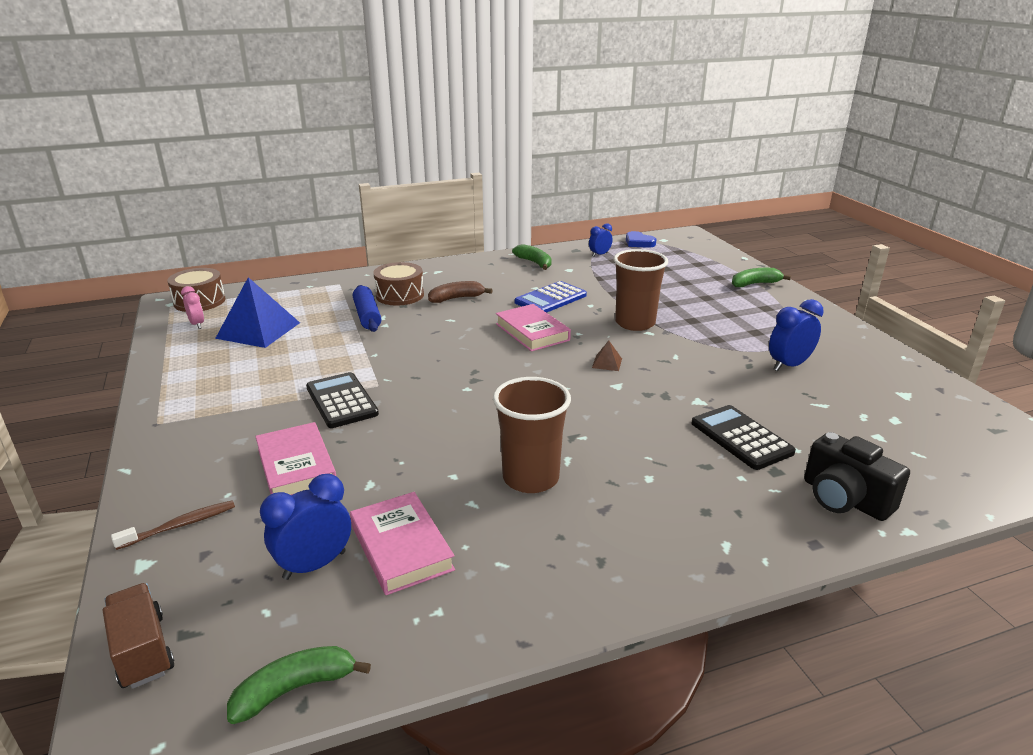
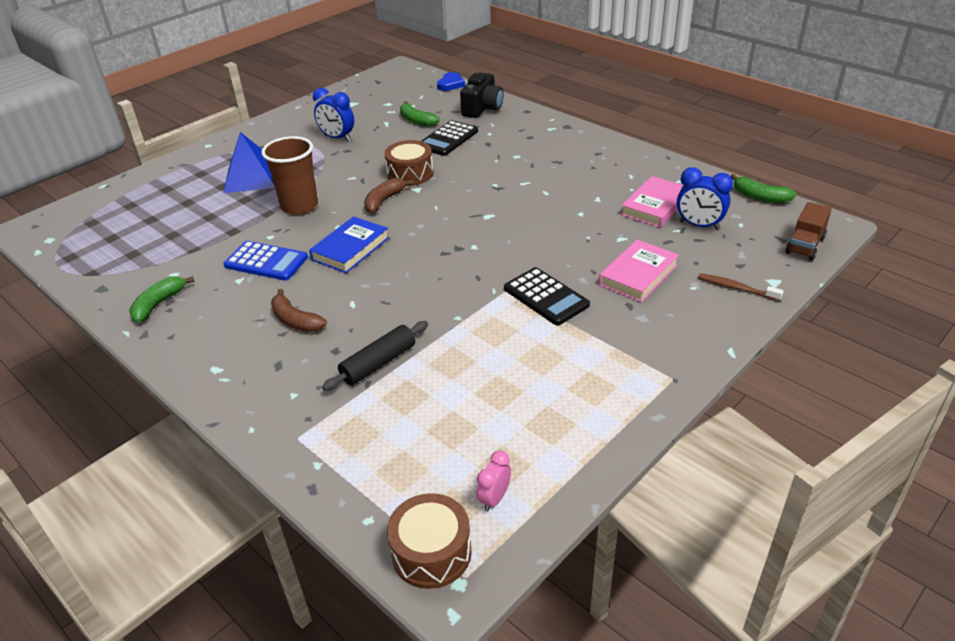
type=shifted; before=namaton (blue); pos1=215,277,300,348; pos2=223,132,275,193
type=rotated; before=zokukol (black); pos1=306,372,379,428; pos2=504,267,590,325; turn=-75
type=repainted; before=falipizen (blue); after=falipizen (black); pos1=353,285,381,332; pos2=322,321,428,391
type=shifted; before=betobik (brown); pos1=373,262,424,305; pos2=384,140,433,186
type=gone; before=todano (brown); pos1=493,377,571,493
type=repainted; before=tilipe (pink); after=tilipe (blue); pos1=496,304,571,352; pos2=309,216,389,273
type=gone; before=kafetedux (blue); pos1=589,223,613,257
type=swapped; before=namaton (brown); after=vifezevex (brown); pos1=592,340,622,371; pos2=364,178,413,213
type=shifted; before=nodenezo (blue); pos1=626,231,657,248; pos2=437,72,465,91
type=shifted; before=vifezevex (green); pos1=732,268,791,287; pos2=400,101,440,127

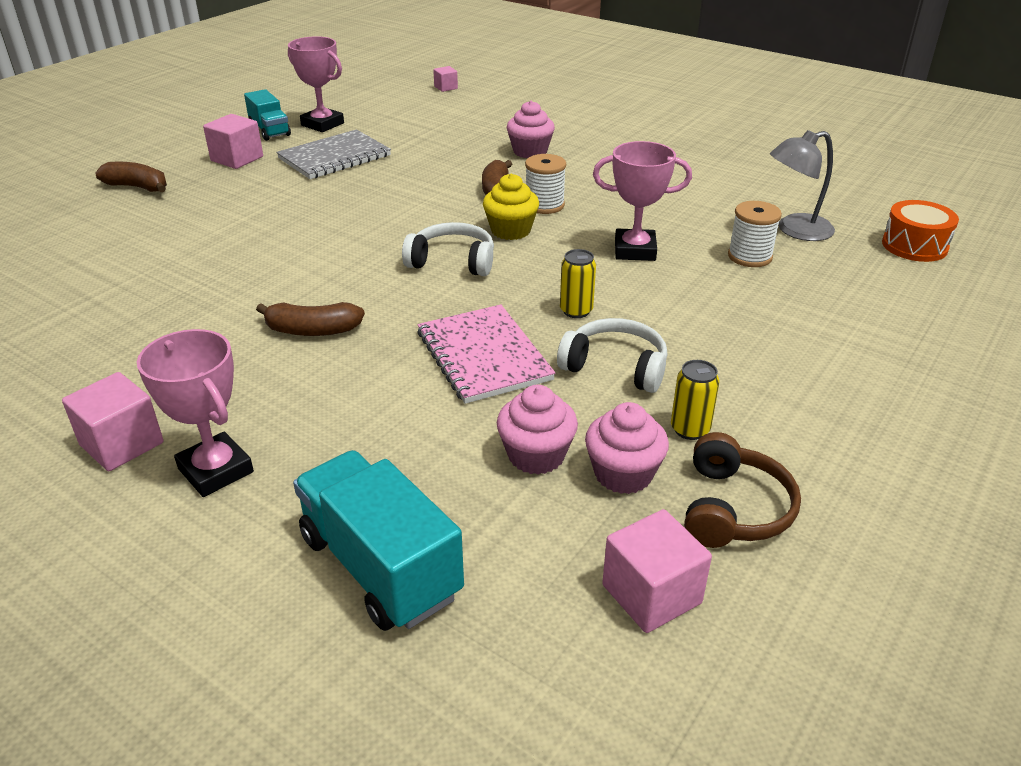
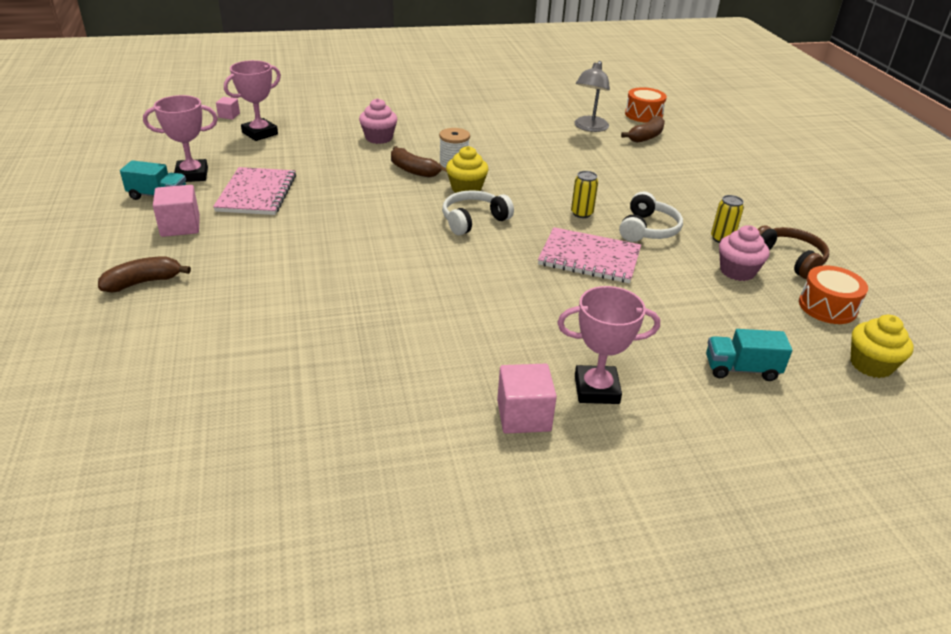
type=shifted; before=vifezevex (brown); pos1=256,302,365,336; pos2=621,116,665,143
type=repainted; before=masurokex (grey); after=masurokex (pink); pos1=276,129,391,179; pos2=213,167,296,215
type=scaled; before=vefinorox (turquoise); pos1=293,450,464,631; pos2=706,329,792,381; scale=0.61
type=gone; before=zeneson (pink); pos1=497,385,578,475
type=rotated; before=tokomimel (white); pos1=557,318,667,393; pos2=619,191,683,242; turn=135
type=shifted; before=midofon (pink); pos1=593,141,692,261; pos2=224,60,281,141
type=swapped; before=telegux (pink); after=betobik (orange); pos1=602,509,712,633; pos2=799,265,868,324
type=gone; before=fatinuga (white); pos1=728,201,782,267
type=new; after=zeneson (yellow); pos2=851,315,914,378

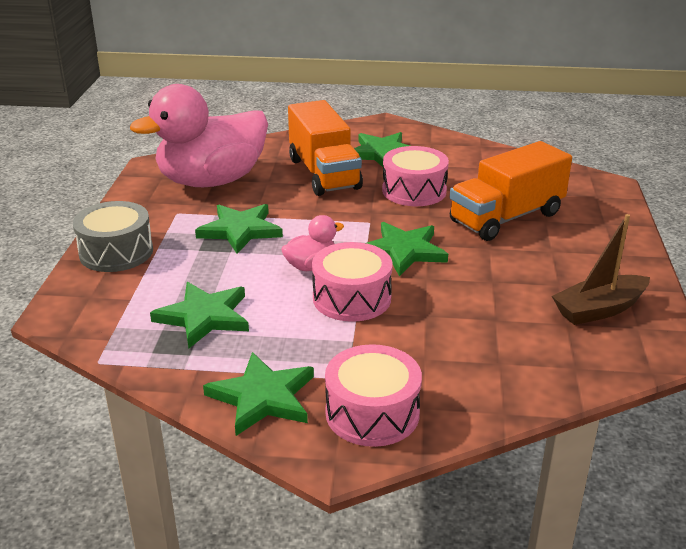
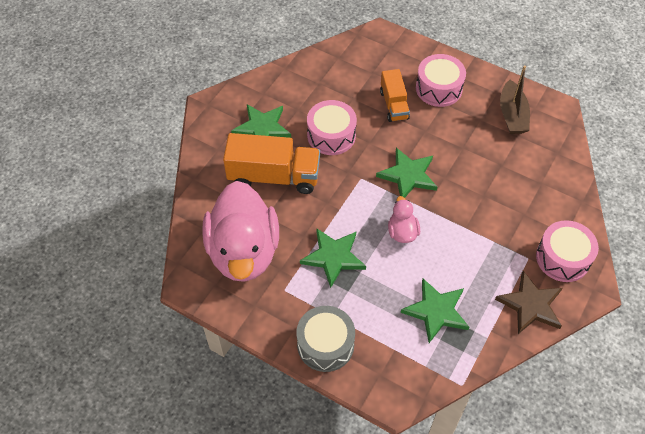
type=repainted; before=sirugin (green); after=sirugin (brown); pos1=203,352,314,436; pos2=495,271,562,334
type=shifted; before=betobik (pink); pos1=312,242,393,322; pos2=416,54,466,107
type=scaled; before=vefinorox (orange); pos1=450,141,572,241; pos2=380,69,410,122; scale=0.59

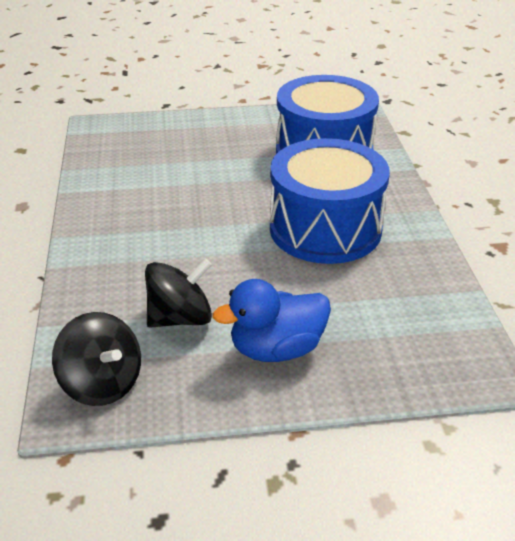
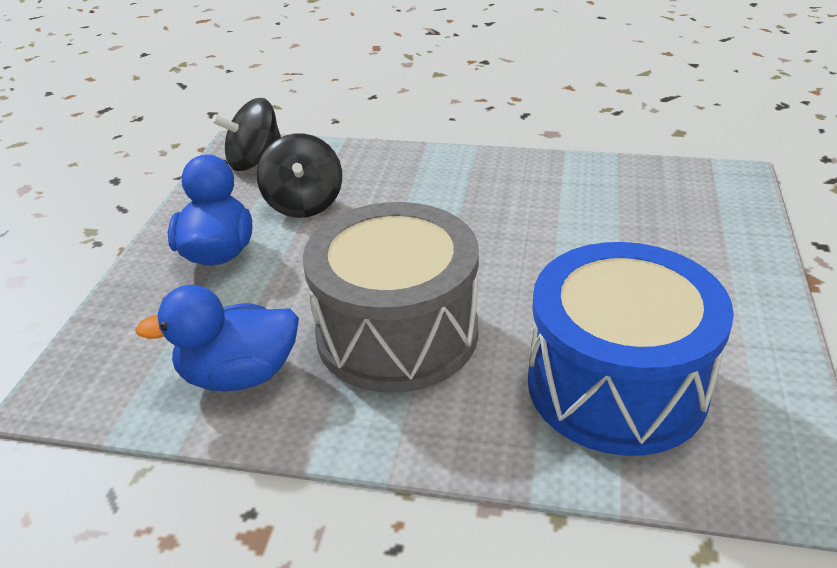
type=repainted; before=betobik (blue); after=betobik (grey); pos1=270,138,390,264; pos2=303,202,479,393
type=new; after=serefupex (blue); pos2=135,285,299,392

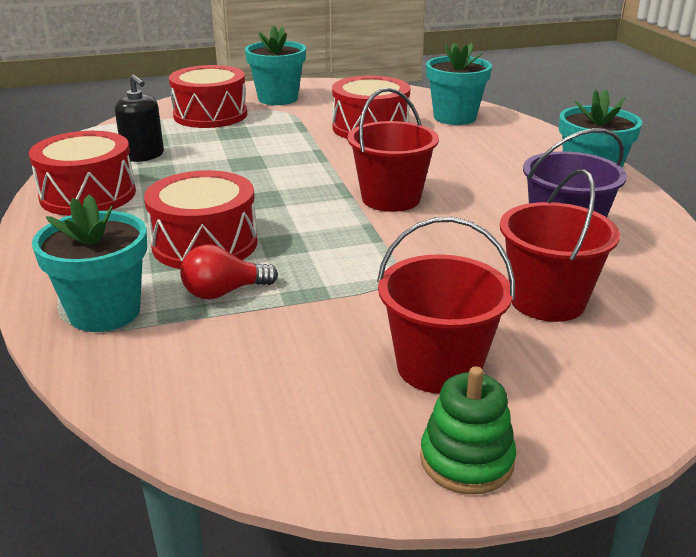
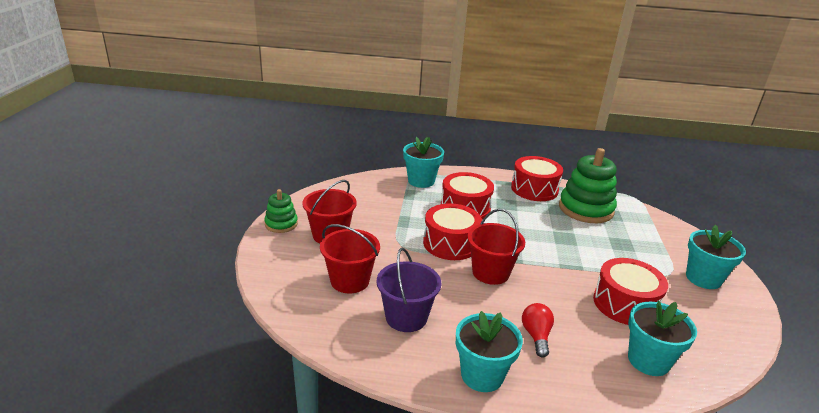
type=swapped; before=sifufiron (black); after=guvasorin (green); pos1=115,75,164,162; pos2=559,148,617,223
type=shifted; before=betobik (red); pos1=169,65,247,128; pos2=423,203,482,260
type=shifted; before=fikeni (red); pos1=180,245,278,299; pos2=522,303,554,358

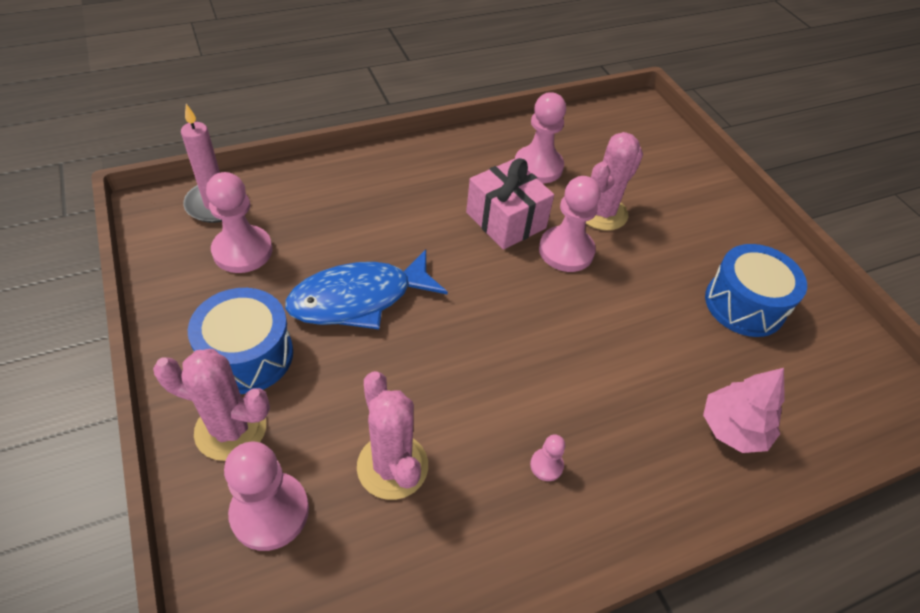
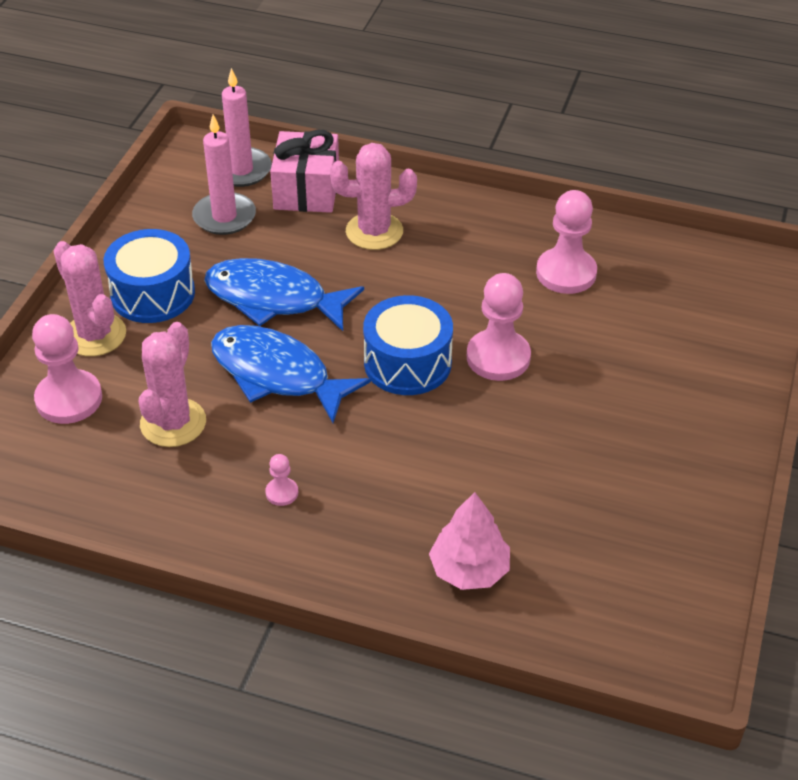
type=swapped; before=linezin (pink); after=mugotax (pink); pos1=206,172,272,273; pos2=192,115,256,235
type=shifted; before=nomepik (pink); pos1=466,158,554,250; pos2=270,129,339,213
type=shifted; before=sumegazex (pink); pos1=586,132,643,231; pos2=330,143,417,250
type=shifted; before=betobik (blue); pos1=705,244,807,337; pos2=363,295,453,395
type=new; after=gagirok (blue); pos2=211,325,371,423

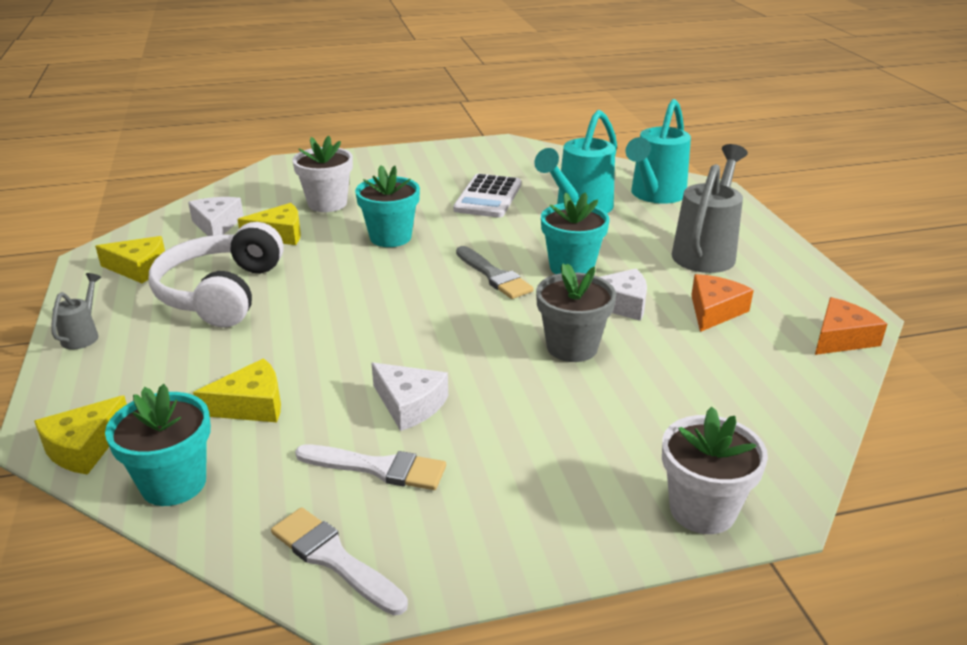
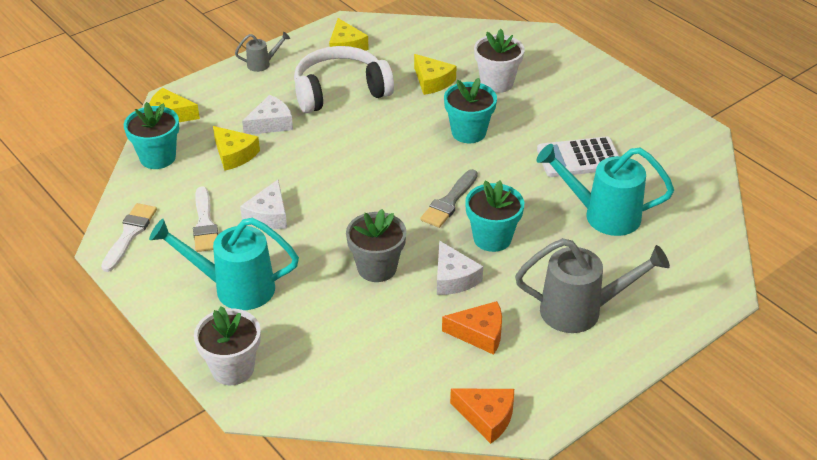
type=shifted; before=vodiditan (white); pos1=188,197,244,236; pos2=242,95,293,135
type=shifted; before=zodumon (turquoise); pos1=625,99,691,204; pos2=149,218,299,310

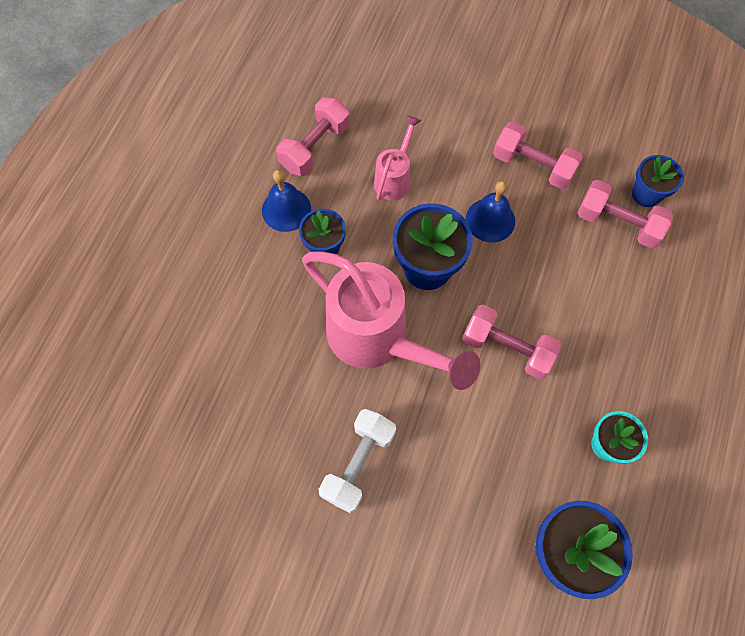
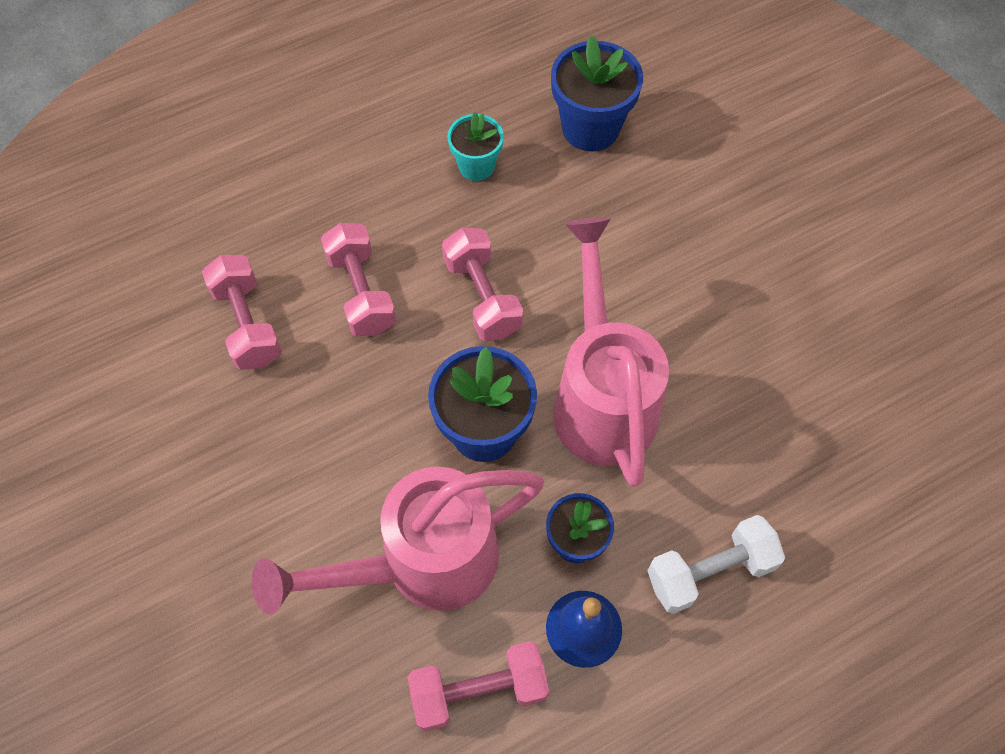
type=shifted; before=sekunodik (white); pos1=318,409,396,513; pos2=647,515,785,614
type=scaled; before=zodumon (pink); pos1=374,115,422,201; pos2=252,466,544,615; scale=2.03
type=gone; before=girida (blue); pos1=466,181,515,243
type=shifted; before=sekunodik (pink); pos1=493,121,583,189; pos2=321,223,396,336
type=gone; before=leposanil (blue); pos1=632,155,684,207

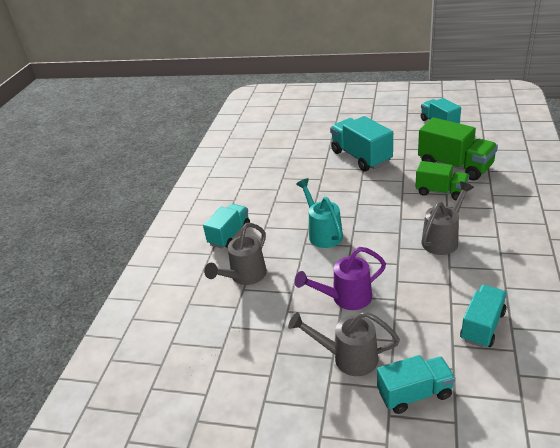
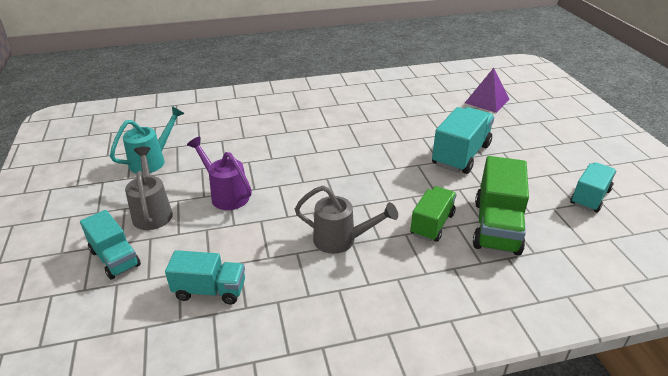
type=gone; before=vefinorox (turquoise); pos1=203,204,250,249
type=gone; before=zodumon (grey); pos1=204,223,267,285
type=shifted; before=zodumon (turquoise); pos1=296,178,343,248; pos2=110,106,185,174
type=rotated; before=vefinorox (green); pos1=416,161,469,200; pos2=410,186,457,242; turn=-150
type=new; after=namaton (purple); pos2=465,68,510,113

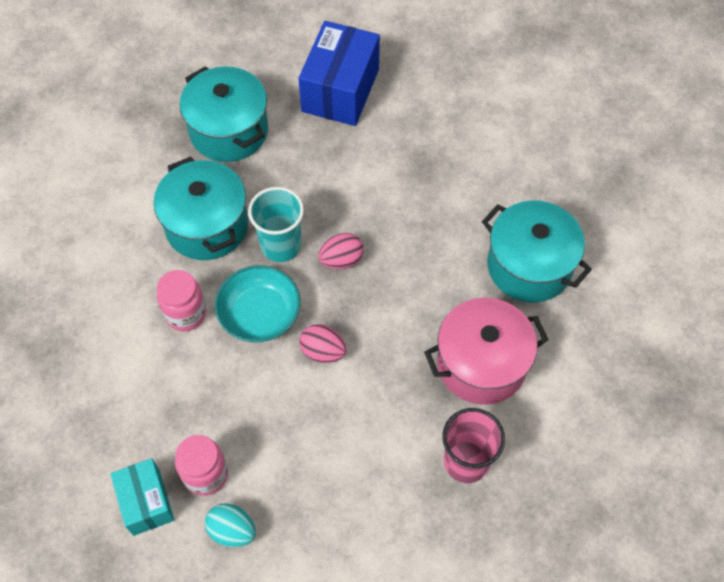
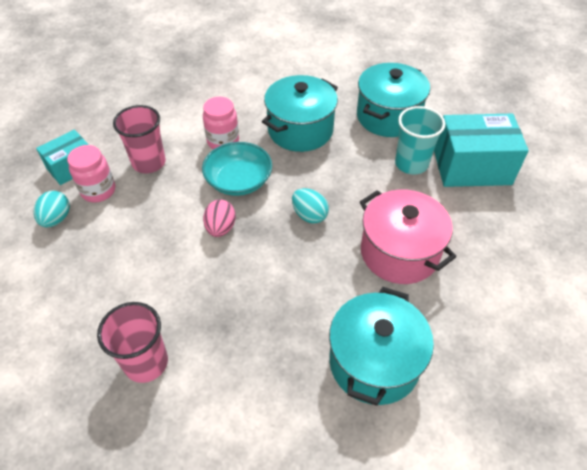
type=shifted; before=todano (turquoise); pos1=248,187,304,262; pos2=395,106,445,174
type=repainted; before=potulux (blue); after=potulux (turquoise); pos1=298,21,380,126; pos2=434,114,529,187
type=repainted; before=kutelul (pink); after=kutelul (turquoise); pos1=318,233,364,269; pos2=292,188,329,224
type=shifted; before=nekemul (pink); pos1=424,298,548,405; pos2=360,190,456,284
type=new; after=todano (pink); pos2=113,105,166,173

